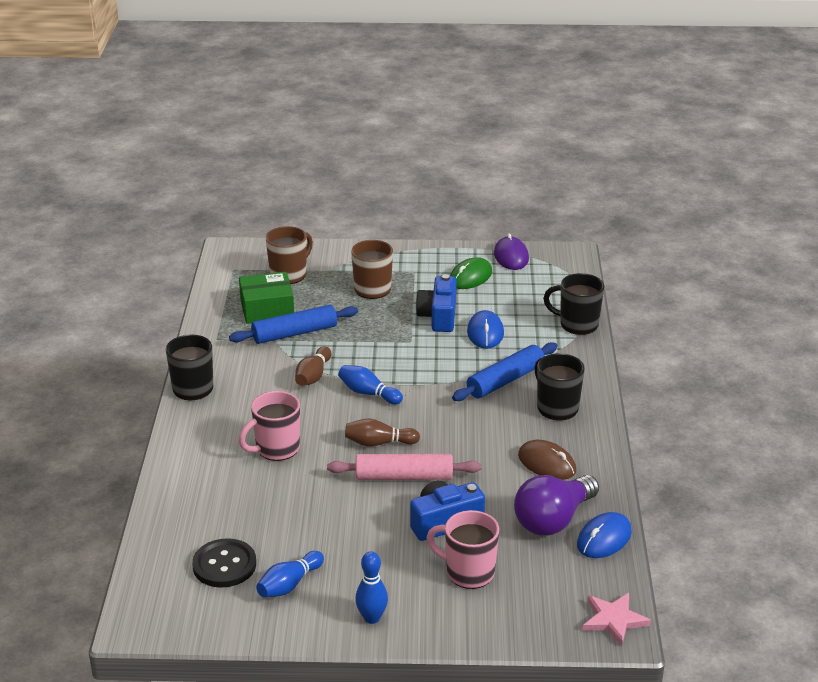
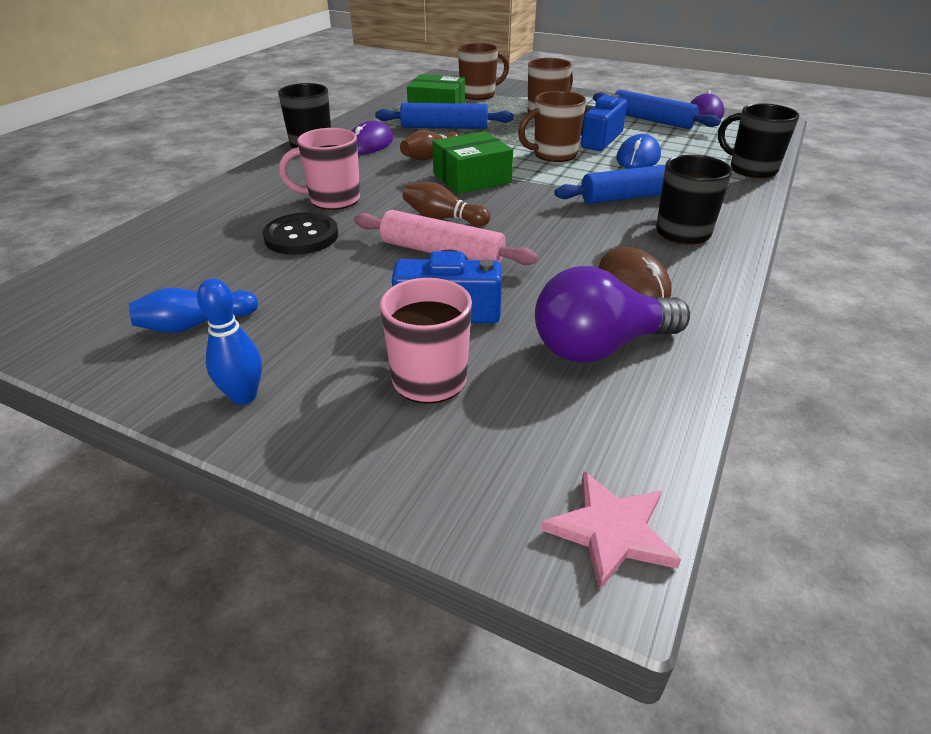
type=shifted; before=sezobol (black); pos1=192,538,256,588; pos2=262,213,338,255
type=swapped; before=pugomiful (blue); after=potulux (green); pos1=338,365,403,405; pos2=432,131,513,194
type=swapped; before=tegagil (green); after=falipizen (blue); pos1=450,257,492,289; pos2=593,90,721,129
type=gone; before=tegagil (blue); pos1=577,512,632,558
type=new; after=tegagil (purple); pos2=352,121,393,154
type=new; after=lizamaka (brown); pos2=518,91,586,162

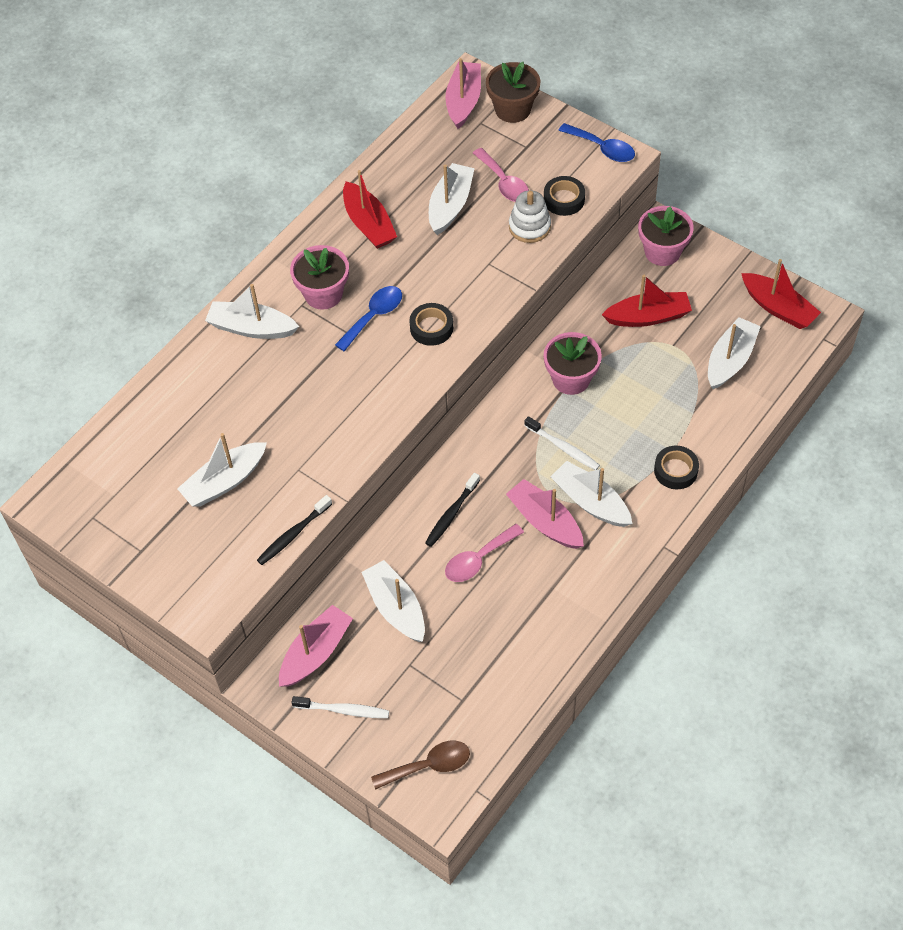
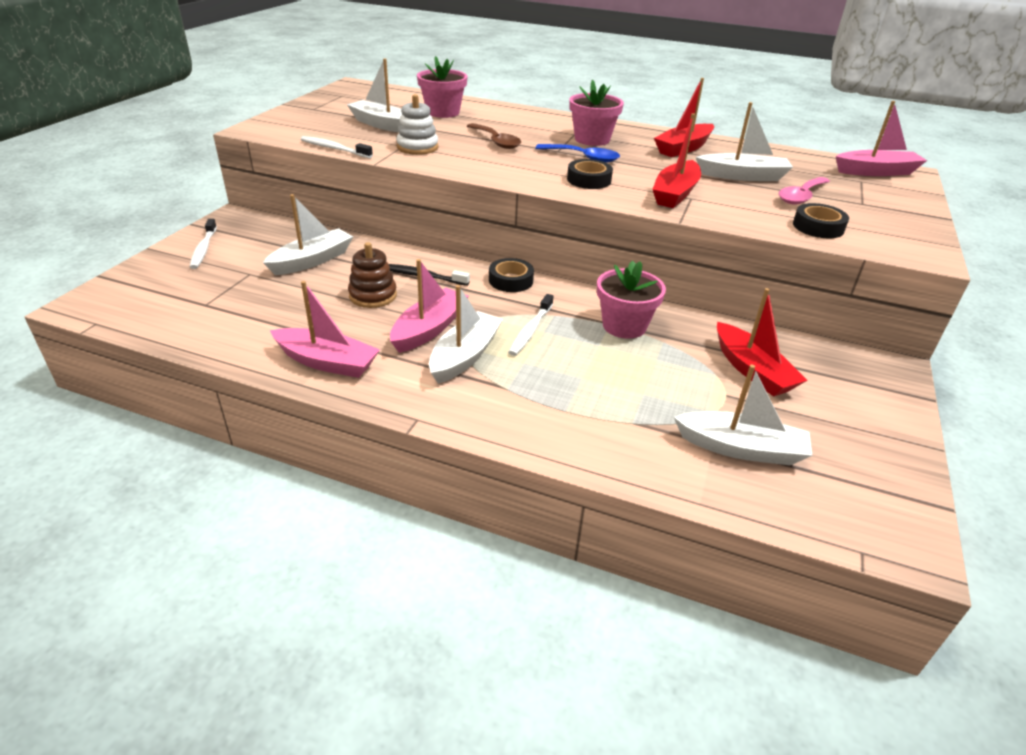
type=gone; before=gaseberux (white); pos1=205,284,299,339
type=repainted; before=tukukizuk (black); after=tukukizuk (white); pos1=257,495,332,565; pos2=301,136,373,158
type=shifted; before=gaseberux (pink); pos1=279,605,353,687; pos2=270,281,380,378
type=shifted; before=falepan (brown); pos1=371,741,470,790; pos2=467,123,521,149
type=swapped; before=falepan (pink); after=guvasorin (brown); pos1=445,524,524,582; pos2=348,242,397,308
type=gone; before=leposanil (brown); pos1=486,62,540,123
type=shifted; before=guvasorin (white); pos1=509,190,551,243; pos2=396,94,438,155
type=gone; before=falepan (blue); pos1=558,123,635,162
type=shifted; before=leposanil (pink); pos1=638,206,694,266; pos2=417,56,468,118
type=shifted; before=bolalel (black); pos1=654,445,699,489; pos2=489,258,534,292
type=shifted; before=gaseberux (red); pos1=741,259,821,329; pos2=652,113,701,208

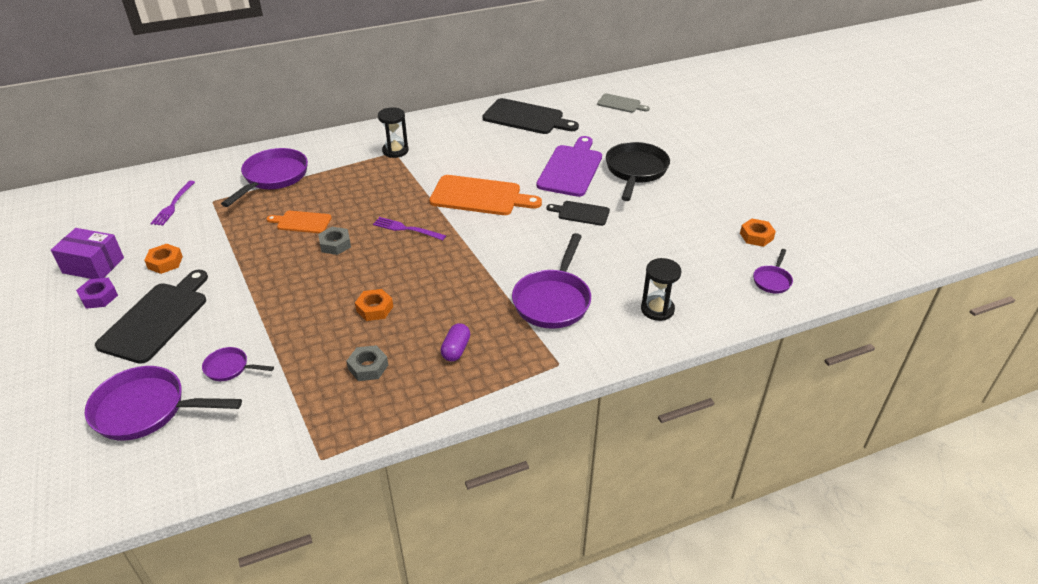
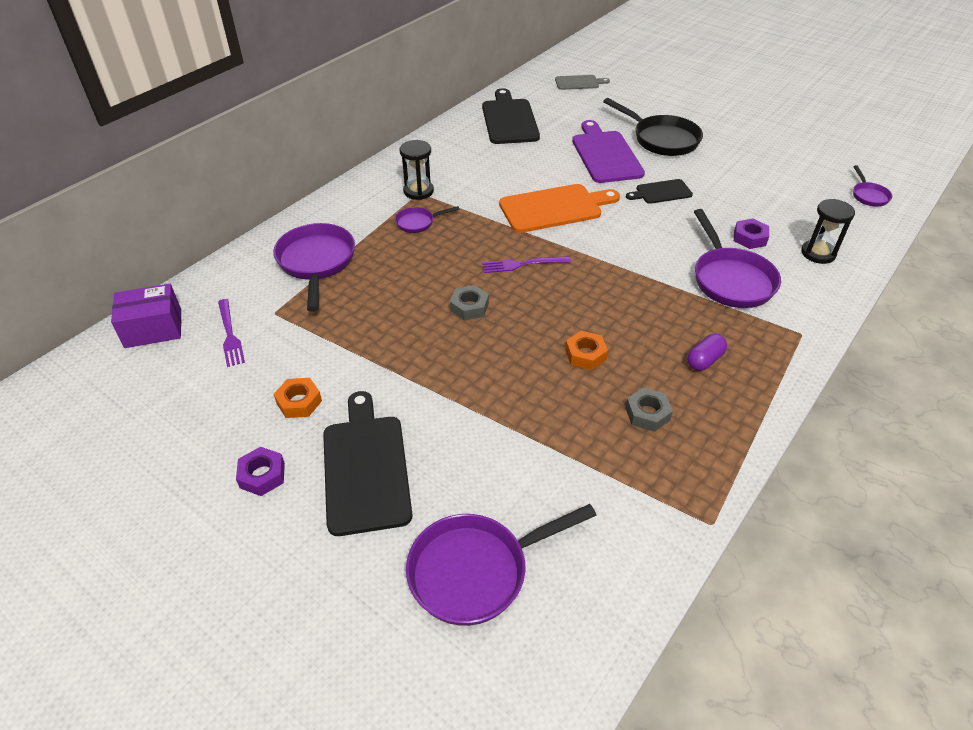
type=shifted; before=potulux (purple); pos1=51,228,124,279; pos2=111,284,181,348
type=shifted; before=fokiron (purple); pos1=202,347,274,381; pos2=395,206,459,233
type=gone; before=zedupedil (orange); pos1=267,211,332,233
type=rotated; before=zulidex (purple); pos1=440,323,470,361; pos2=687,334,727,371; turn=60
type=rotated; before=zedupedil (black); pos1=483,98,579,134; pos2=482,88,540,144; turn=-90
type=rotated; before=fokiron (black); pos1=606,142,670,201; pos2=603,98,703,156; turn=150
type=gone; before=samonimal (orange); pos1=740,219,776,247
type=new; after=samonimal (purple); pos2=734,219,769,249

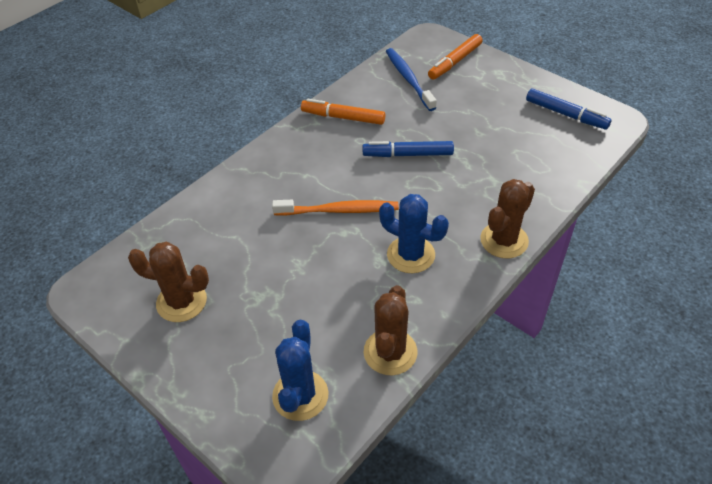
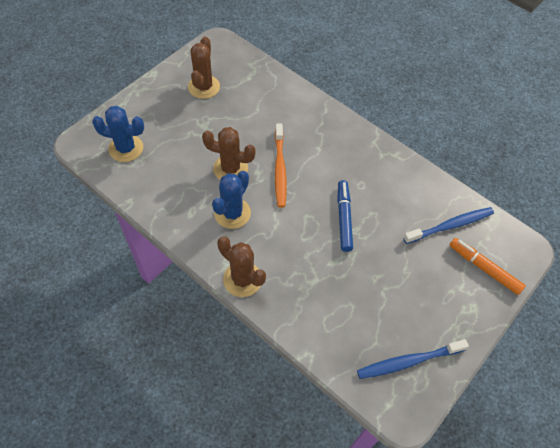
type=gone; before=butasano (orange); pos1=301,99,385,125
type=shifted; before=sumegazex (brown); pos1=364,285,418,375; pos2=202,127,256,180
type=swapped; before=butasano (blue); after=tukukizuk (blue); pos1=526,89,611,130; pos2=357,339,469,379

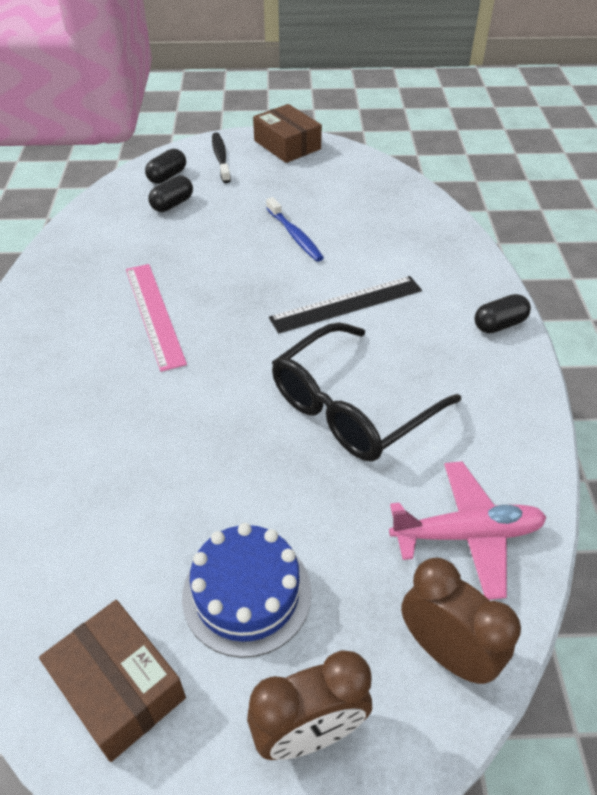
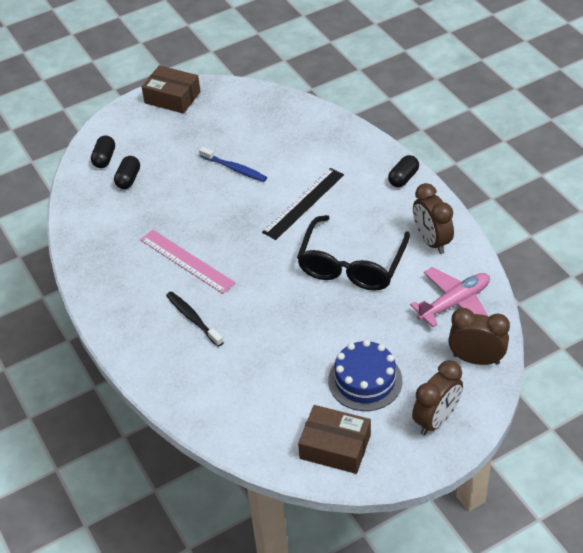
type=shifted; before=tukukizuk (black); pos1=212,132,231,183; pos2=166,291,224,347
type=new; after=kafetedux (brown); pos2=413,183,454,254

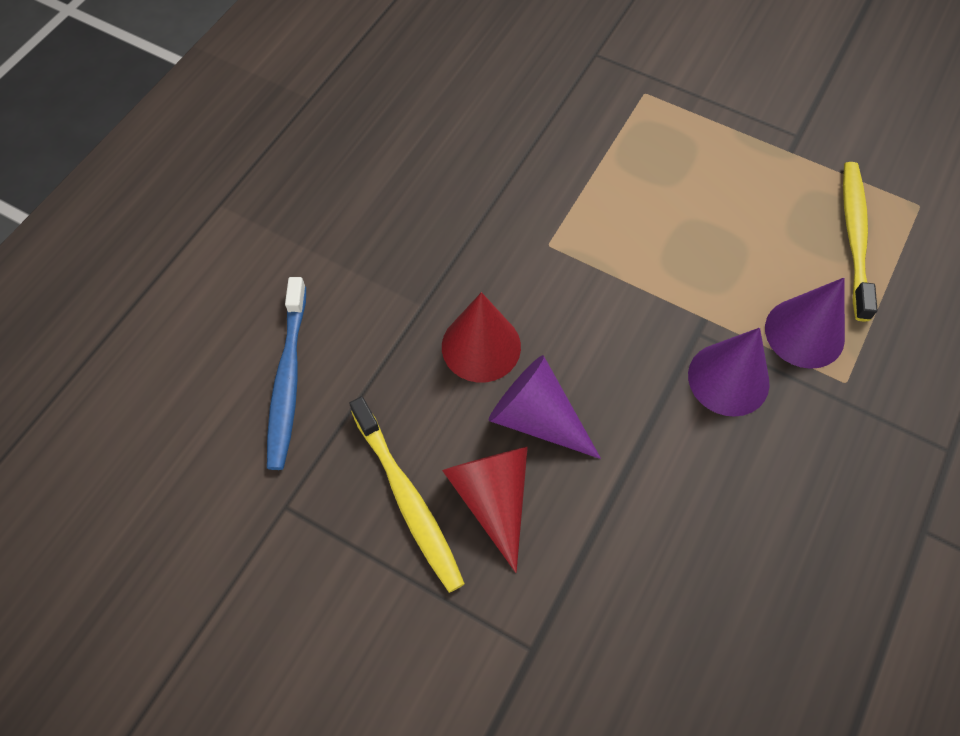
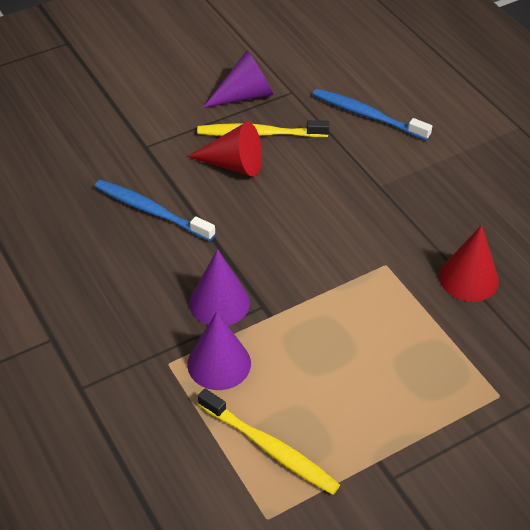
type=shifted; before=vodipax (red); pos1=442,292,521,382; pos2=439,225,499,302
type=shifted; before=vodipax (purple); pos1=489,355,601,459; pos2=203,51,273,108
type=new; after=tukukizuk (blue); pos2=95,180,215,241

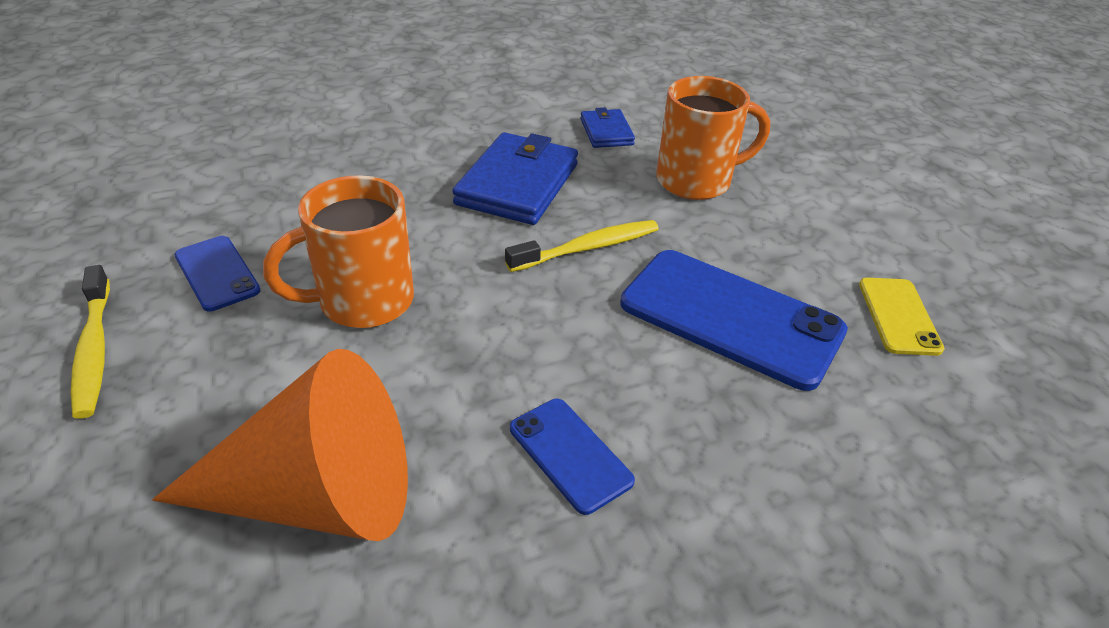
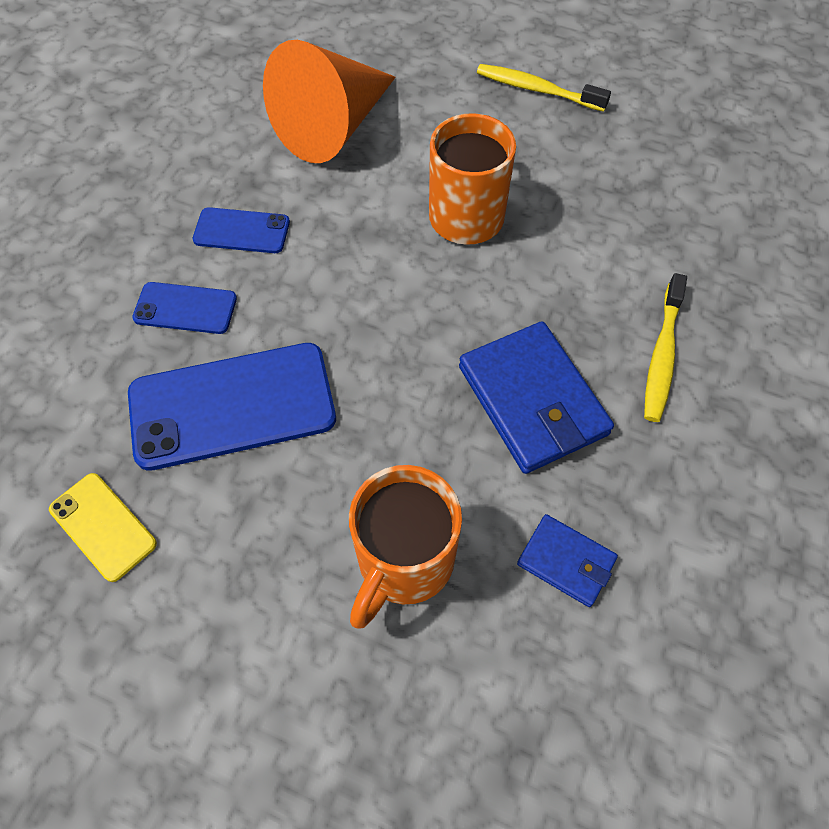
type=shifted; before=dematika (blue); pos1=175,236,261,312; pos2=132,282,237,334
type=shifted; before=tukukizuk (yellow); pos1=505,220,659,272; pos2=644,273,687,422

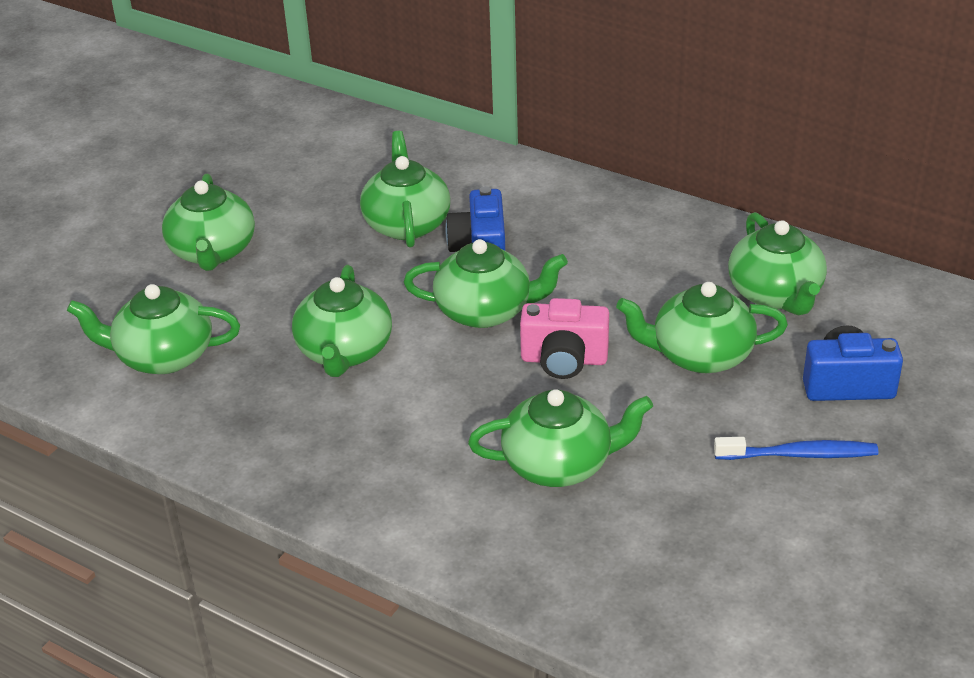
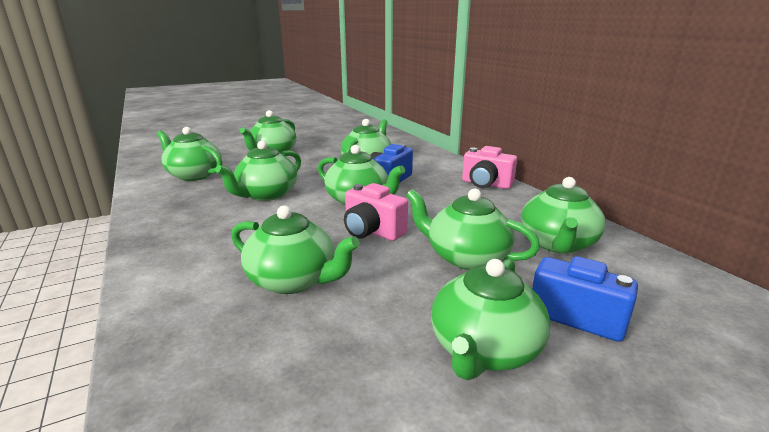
type=swapped; before=tukukizuk (blue); after=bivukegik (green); pos1=714,437,878,460; pos2=431,259,550,380
type=new; after=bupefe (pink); pos2=462,146,517,189

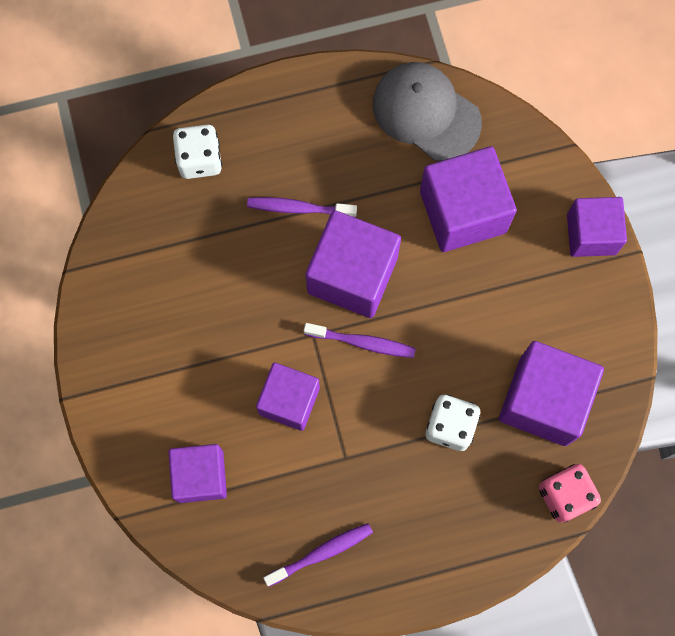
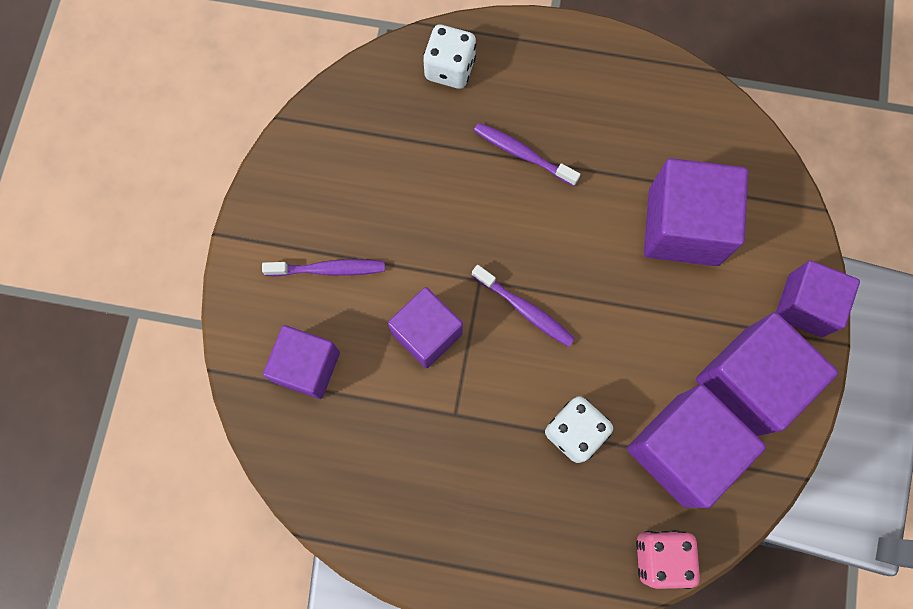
type=shifted; before=tukukizuk (purple); pos1=263,523,373,586; pos2=262,259,385,277
type=shifted; before=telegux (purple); pos1=306,210,401,318; pos2=696,312,838,436
type=gone; before=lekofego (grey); pos1=373,62,482,161

